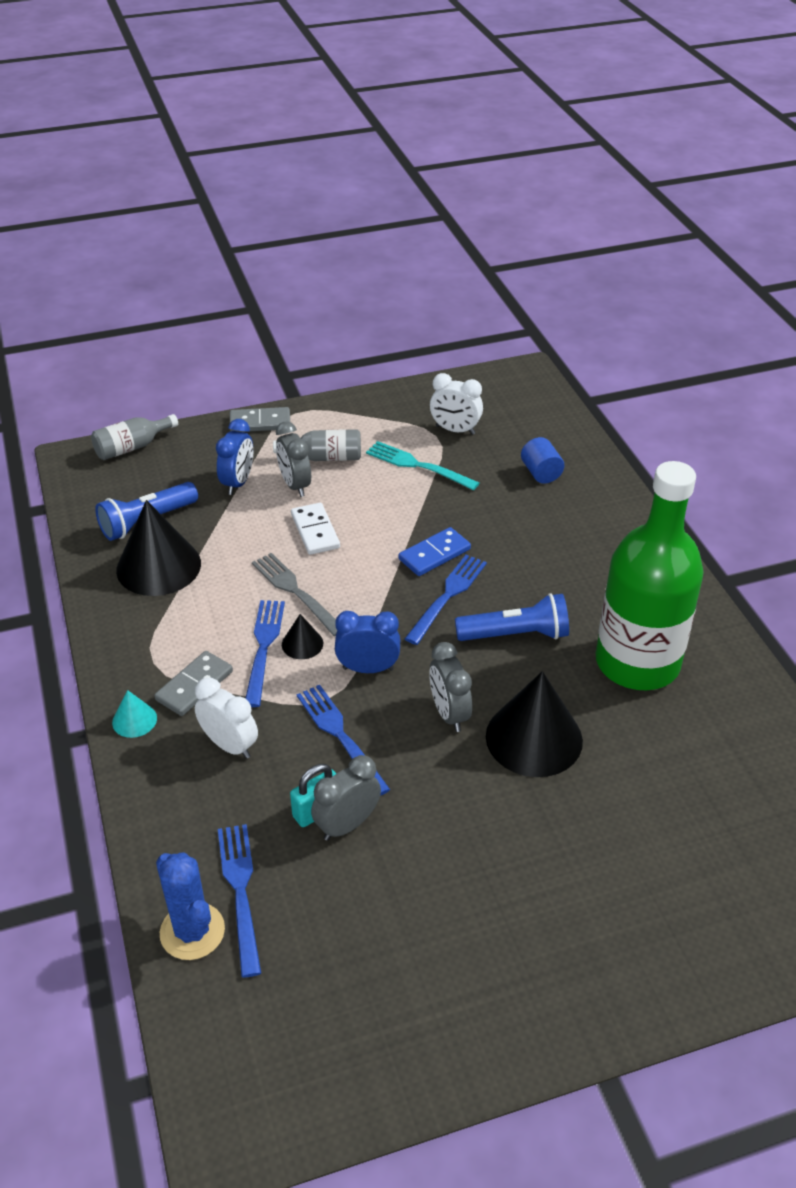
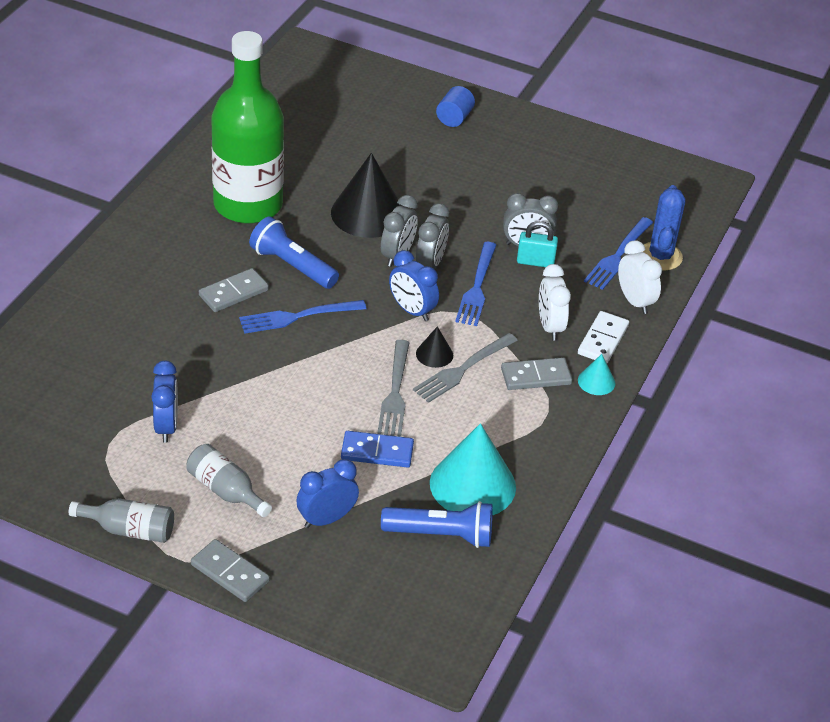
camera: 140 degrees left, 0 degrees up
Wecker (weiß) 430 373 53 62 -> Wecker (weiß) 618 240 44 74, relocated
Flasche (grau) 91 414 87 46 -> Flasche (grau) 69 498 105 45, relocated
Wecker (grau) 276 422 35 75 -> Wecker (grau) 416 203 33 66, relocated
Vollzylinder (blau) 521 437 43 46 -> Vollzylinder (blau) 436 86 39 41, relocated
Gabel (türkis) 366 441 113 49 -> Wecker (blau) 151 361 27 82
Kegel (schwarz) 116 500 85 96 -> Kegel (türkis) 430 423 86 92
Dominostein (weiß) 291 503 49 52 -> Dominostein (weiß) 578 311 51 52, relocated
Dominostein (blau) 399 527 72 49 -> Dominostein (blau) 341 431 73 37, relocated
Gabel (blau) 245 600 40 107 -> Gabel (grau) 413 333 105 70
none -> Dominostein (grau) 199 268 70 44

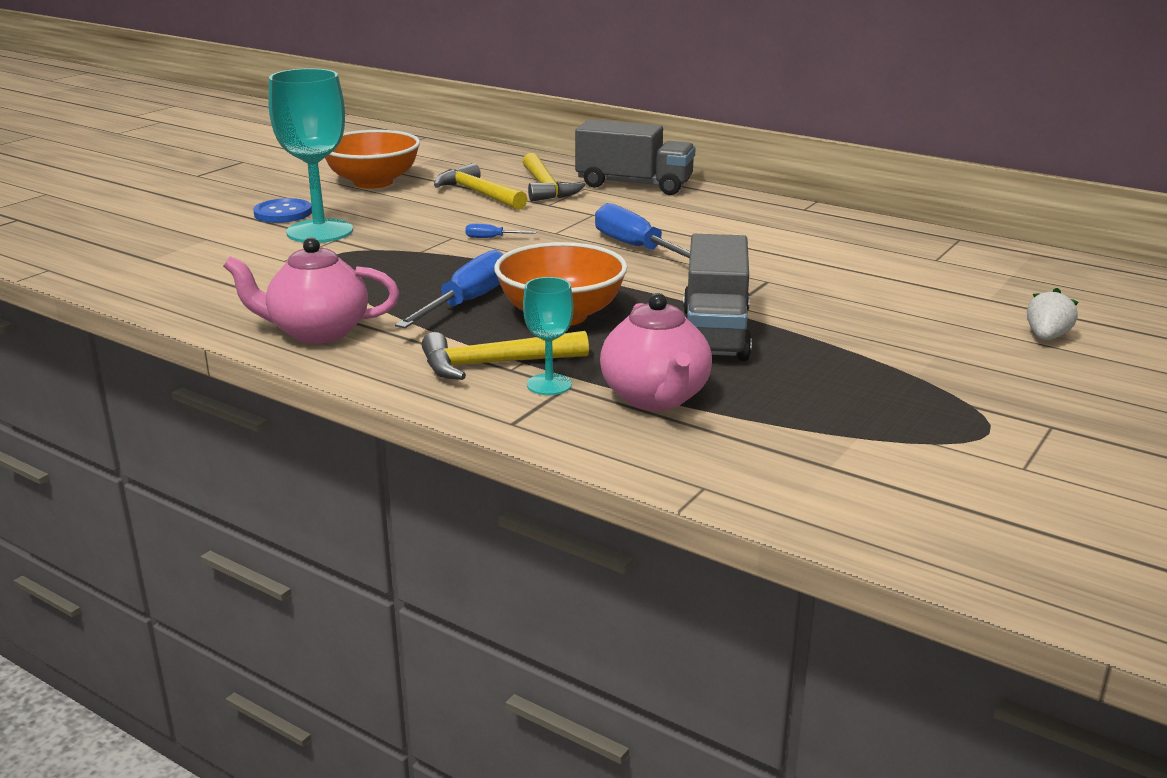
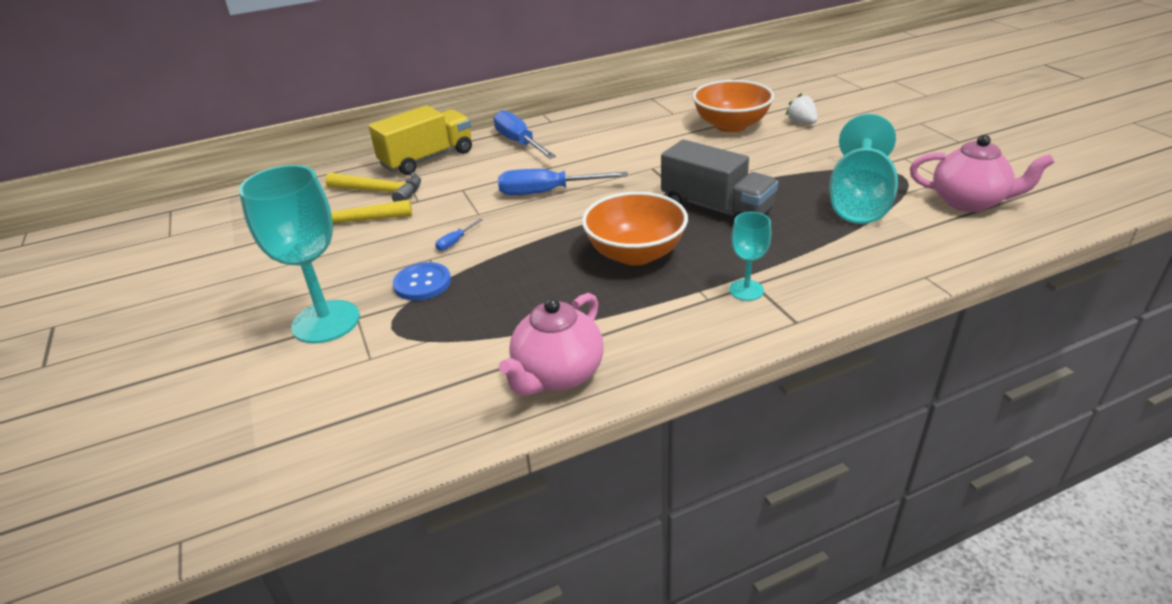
camera: 55 degrees left, 10 degrees up
Lastwagen (grau) 575 119 121 76 -> Lastwagen (gelb) 368 105 104 70
Schüssel (orange) 325 130 95 59 -> Schüssel (orange) 693 80 81 53, relocated
Knopf (blau) 253 198 59 25 -> Knopf (blau) 393 262 58 39, relocated
Schraubenzieher (blau) 395 249 108 79 -> Schraubenzieher (blau) 494 110 62 49, relocated
Teekanne (rosa) 600 293 112 118 -> Teekanne (rosa) 910 135 145 77, relocated
Hammer (gelb) 422 331 167 49 -> none
none -> Kelch (türkis) 829 114 69 110

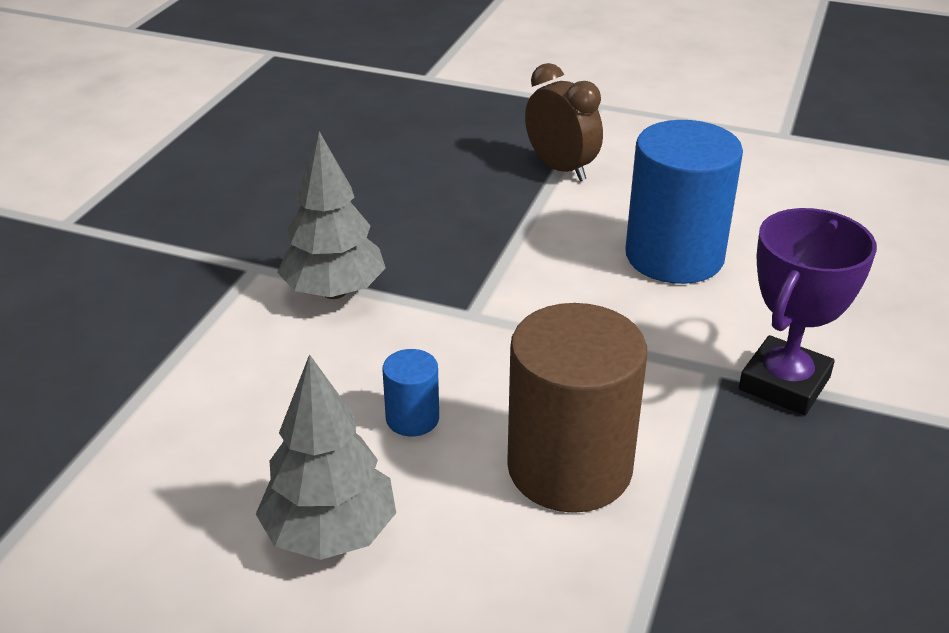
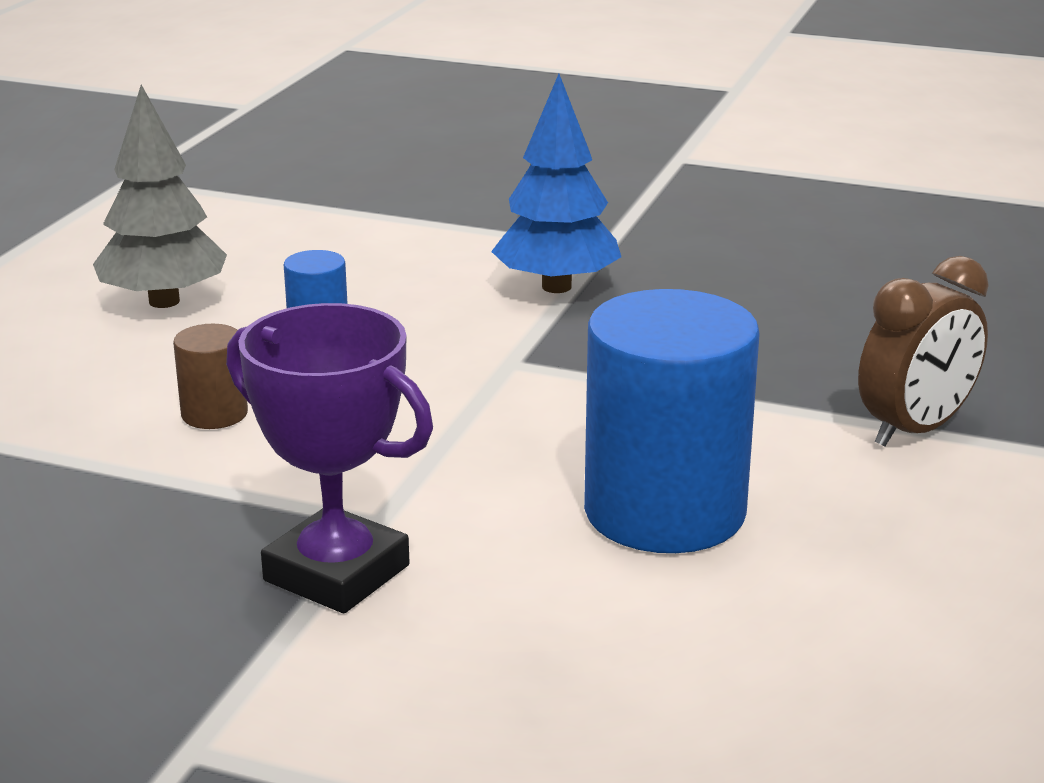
camera: 90 degrees right, 10 degrees down
Baum (grau) 277 131 109 168 -> Baum (blau) 491 74 130 219
Vollzylinder (braun) 507 303 140 210 -> Vollzylinder (braun) 173 324 75 105, x0.45

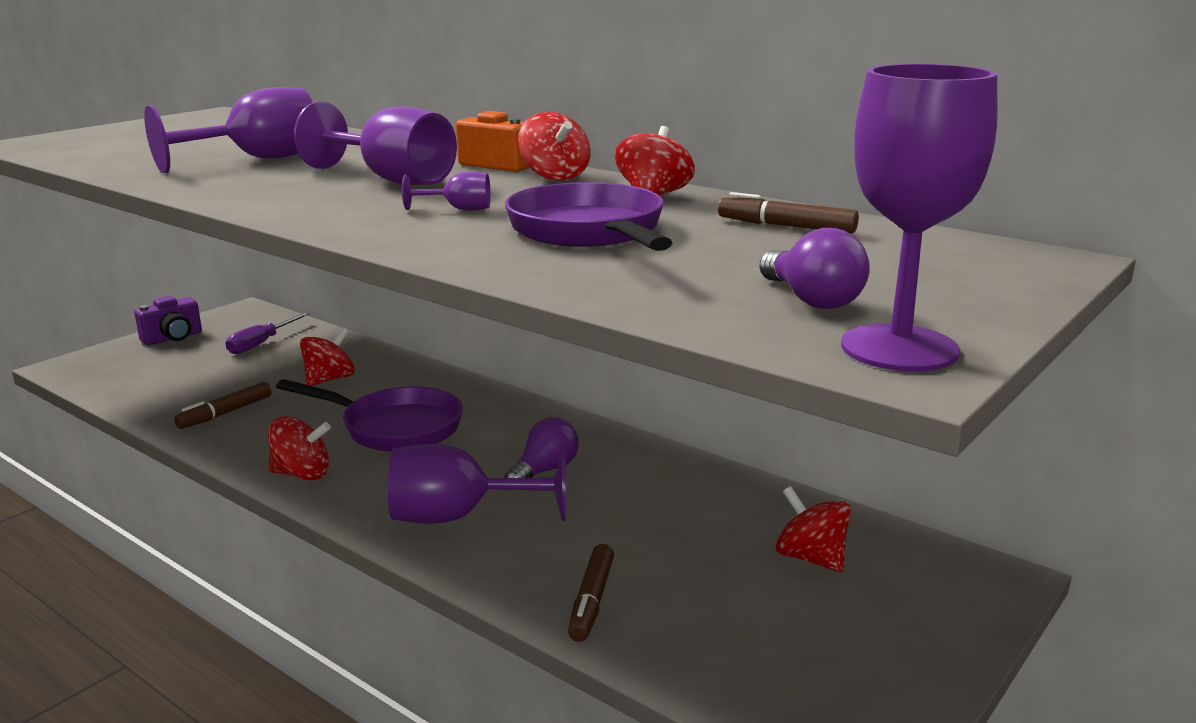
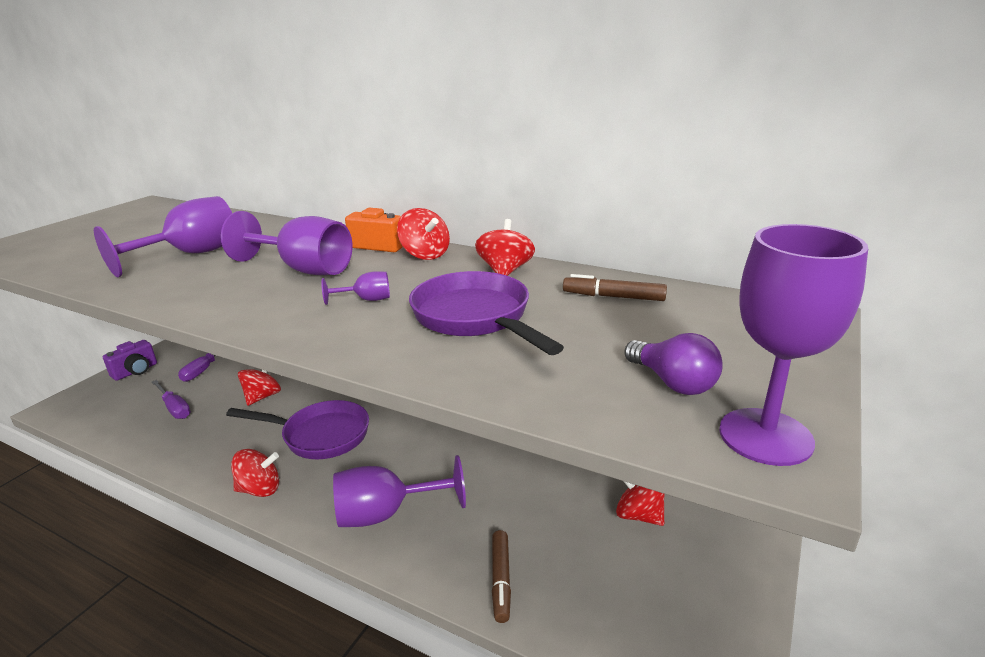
camera: 10 degrees left, 5 degrees up
Filzstift (braun) 174 382 97 47 -> none
Glühbirne (lila) 505 418 74 60 -> none
none -> Schraubenzieher (lila) 152 380 39 39

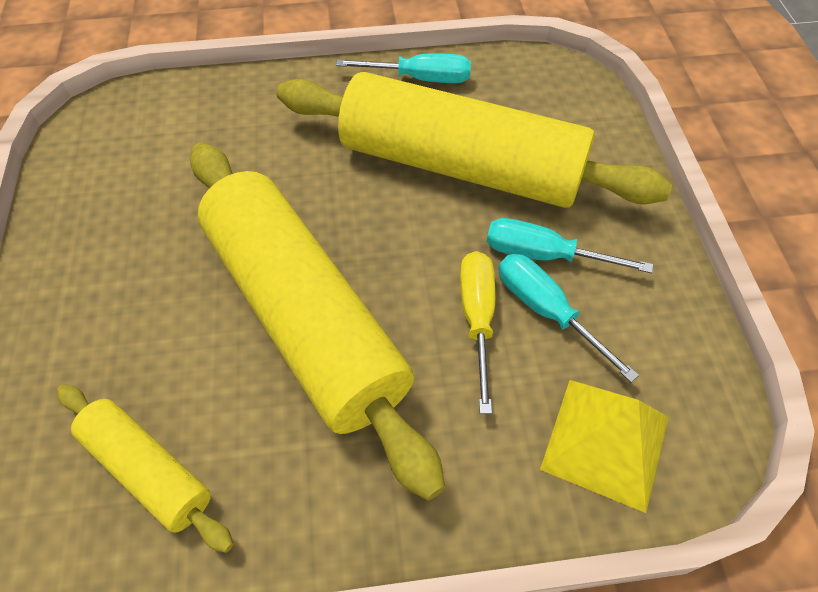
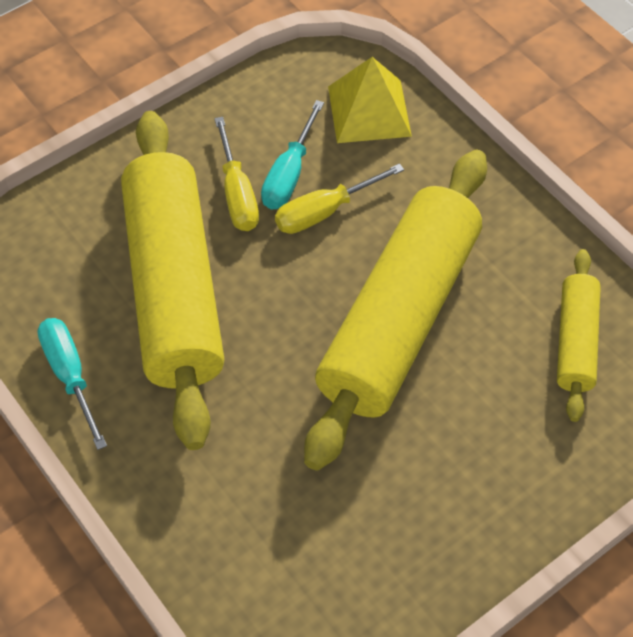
camera: 120 degrees left, 0 degrees up
Schraubenzieher (türkis) 487 218 166 55 -> Schraubenzieher (gelb) 214 117 45 114

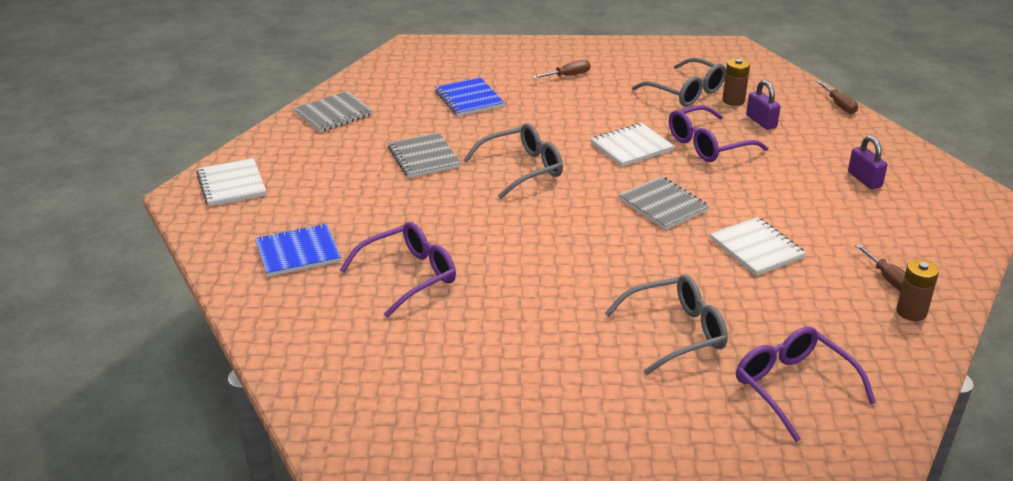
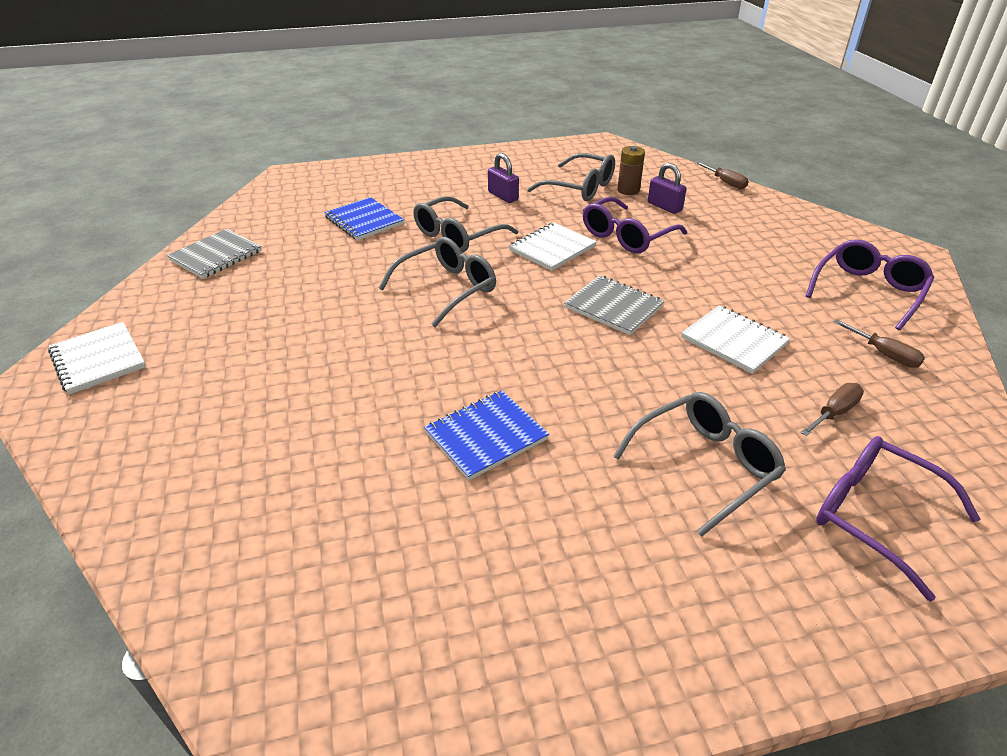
camera: 15 degrees left, 5 degrees up
Schraubenzieher (braun) 533 60 58 19 -> Schraubenzieher (braun) 800 383 64 53, relocated
Notizbuch (grau) 388 132 73 46 -> none
Vorhängeschloss (lila) 848 136 39 53 -> Vorhängeschloss (lila) 488 153 31 50, relocated
Brille (lila) 340 222 116 96 -> Brille (lila) 806 239 128 91, relocated
Notizbuch (blau) 255 223 86 54 -> Notizbuch (blau) 424 391 125 89, relocated
Batterie (braun) 896 259 43 62 -> none
none -> Brille (grau) 413 196 105 57

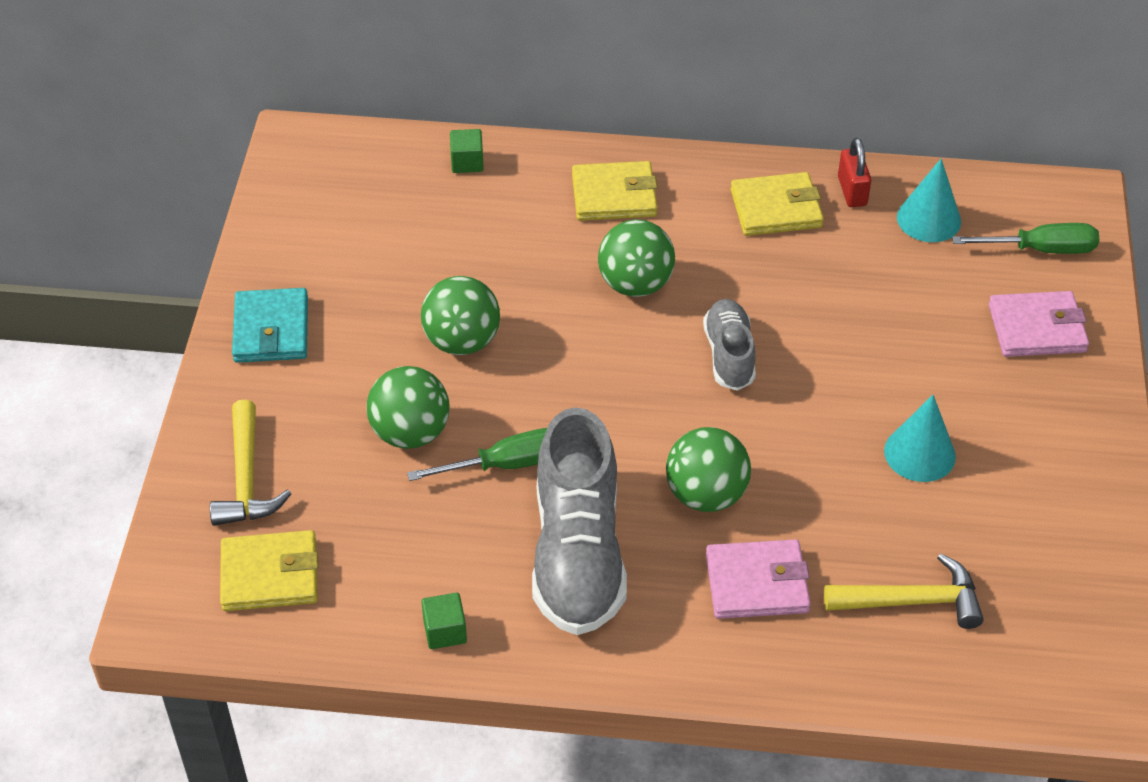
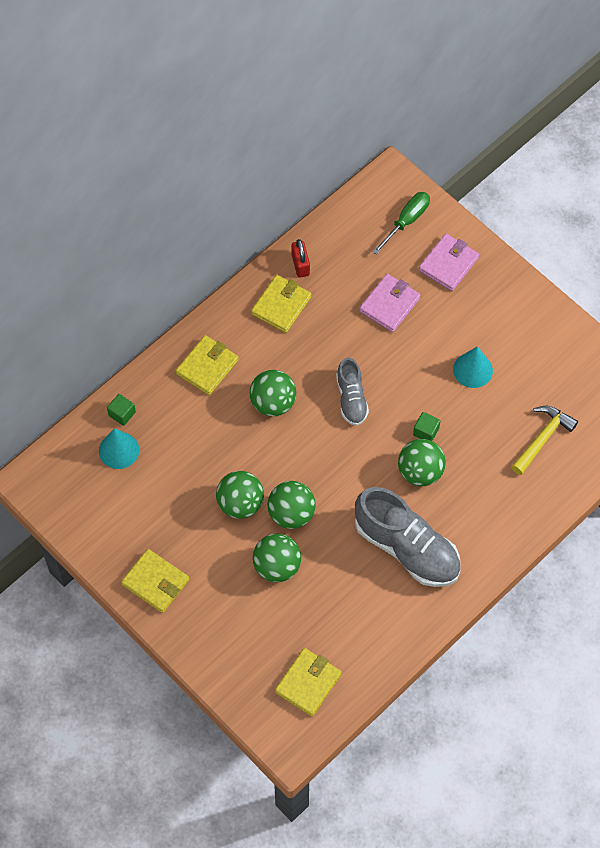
camera: 50 degrees left, 15 degrees up
Vorhängeschloss (rot) 838 138 33 69 -> Vorhängeschloss (rot) 291 239 19 39, 45 degrees clockwise
Kegel (türkis) 897 159 64 83 -> Kegel (türkis) 99 428 40 41, relocated
Geldbörse (türkis) 232 288 76 75 -> Geldbörse (gelb) 121 549 68 64
Schuh (grau) 703 299 53 92 -> Schuh (grau) 336 358 33 68, 135 degrees counterclockwise
Hammer (gelb) 210 400 81 126 -> none
Schraubenzieher (grün) 407 428 140 53 -> none
Geldbörse (rosa) 706 539 105 80 -> Geldbörse (rosa) 359 274 62 58, relocated
Kubus (grün) 421 593 46 56 -> Kubus (grün) 413 412 27 29, relocated
none -> Ball (grün) 268 481 47 48

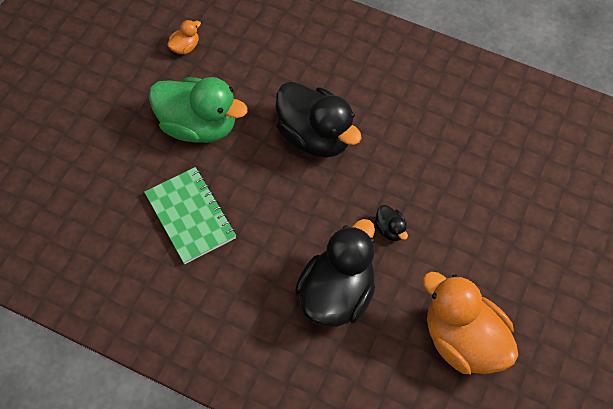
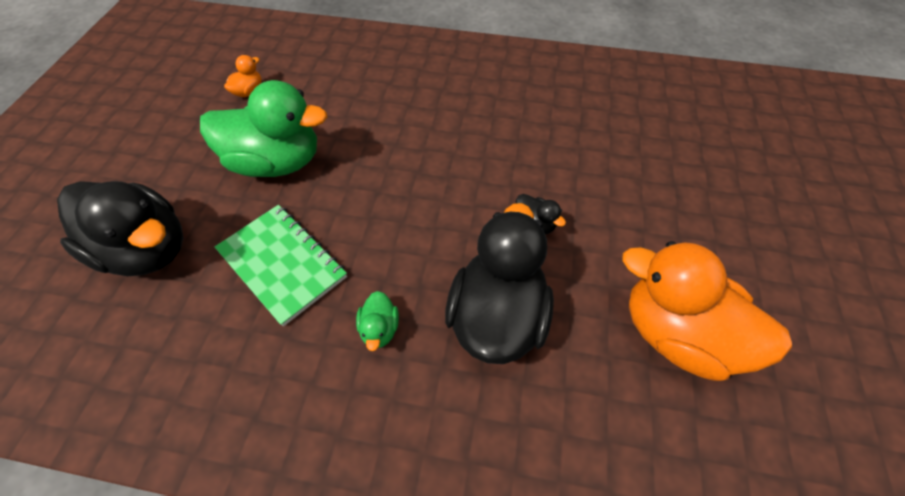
camera: 15 degrees left, 5 degrees down
Ente (schwarz) 275 82 87 76 -> Ente (schwarz) 57 181 126 95, relocated
none -> Ente (grün) 356 291 43 60

